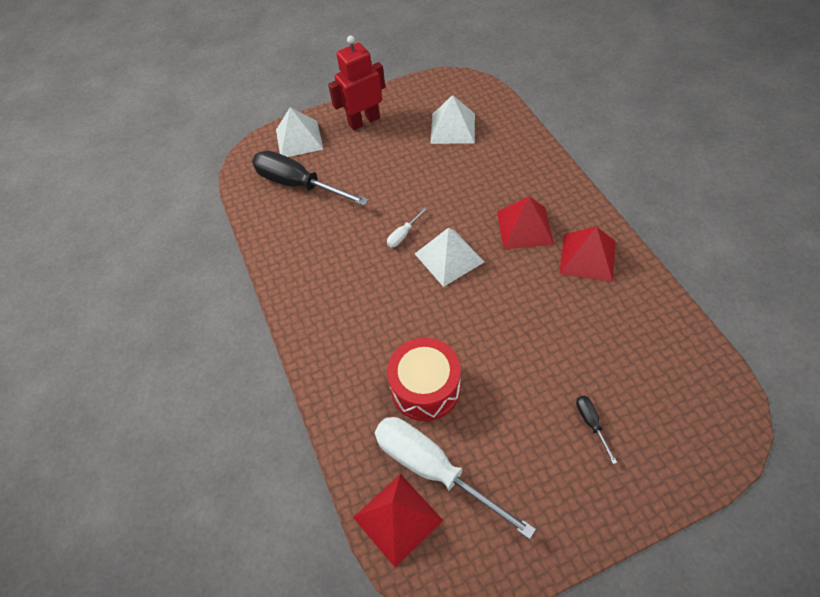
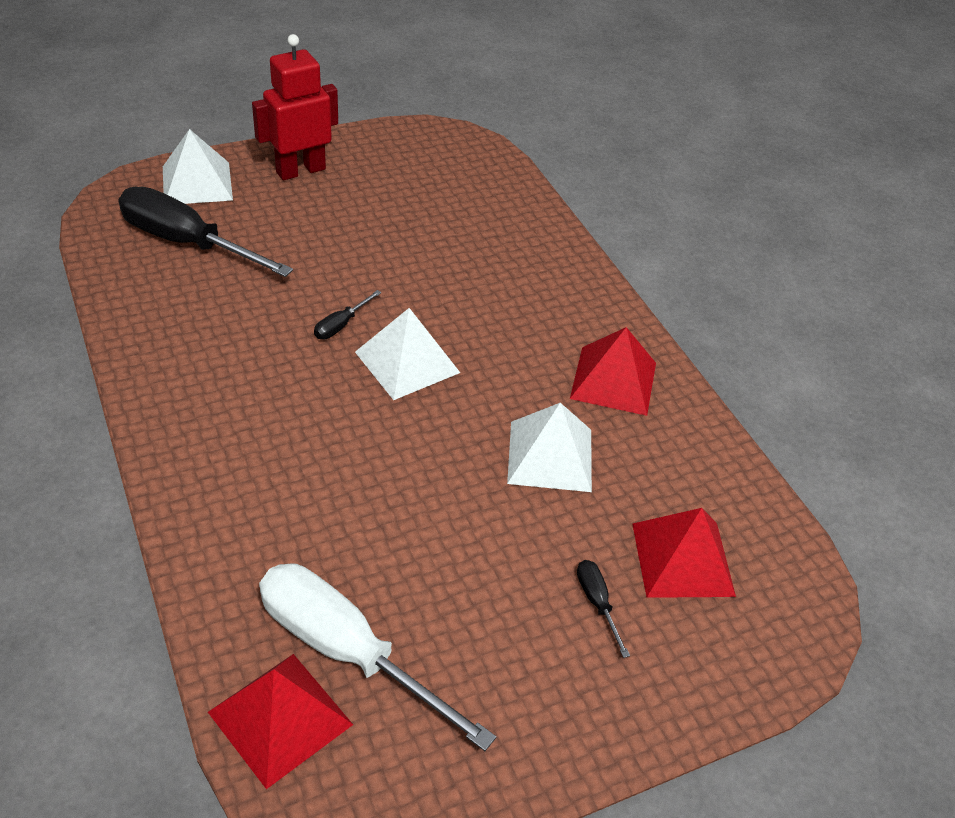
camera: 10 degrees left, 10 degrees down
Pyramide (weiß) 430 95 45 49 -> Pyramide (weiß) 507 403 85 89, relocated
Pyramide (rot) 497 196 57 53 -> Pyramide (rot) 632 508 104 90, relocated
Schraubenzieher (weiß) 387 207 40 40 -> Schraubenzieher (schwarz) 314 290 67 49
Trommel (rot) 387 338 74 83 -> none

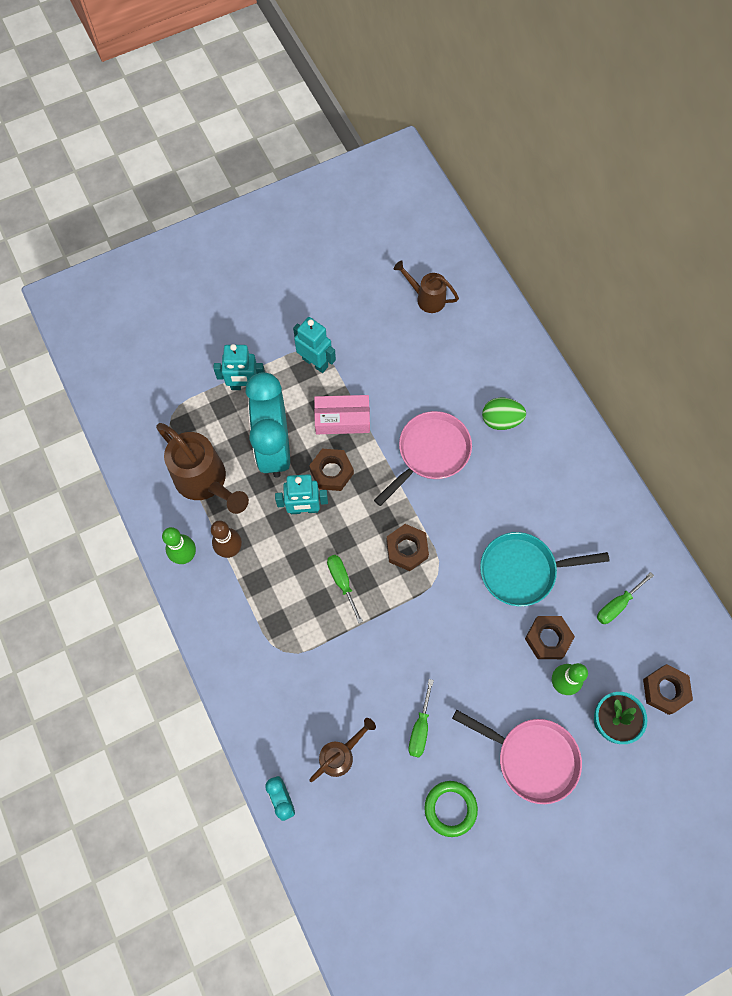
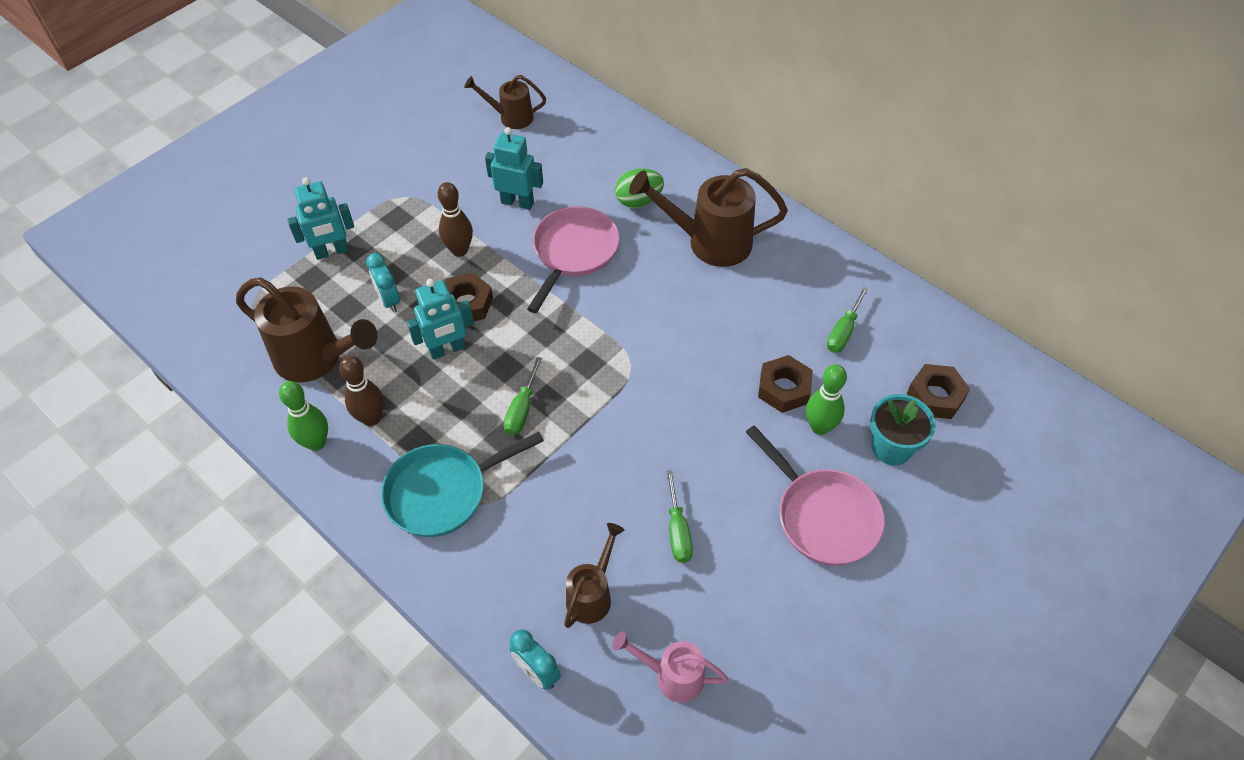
camera: 20 degrees left, 15 degrees down
Roboter (türkis) 293 317 43 56 -> Roboter (türkis) 485 127 58 83, relocated
Wecker (türkis) 246 372 44 106 -> Wecker (türkis) 366 253 34 59, x0.44
Schachtel (rosa) 314 395 56 39 -> Bowlingkegel (braun) 438 182 35 75
Sechskantmutter (braun) 386 524 43 47 -> none
Pfanne (türkis) 480 532 129 75 -> Pfanne (türkis) 381 432 163 105, relocated
Schraubenzieher (grün) 327 555 36 69 -> Schraubenzieher (grün) 503 357 39 78, 120 degrees counterclockwise
Pfanne (rosa) 452 710 130 94 -> Pfanne (rosa) 746 425 139 140, 45 degrees clockwise
Ring (grün) 424 781 54 56 -> none
none -> Gießkanne (braun) 629 168 159 99
none -> Gießkanne (rosa) 612 631 116 72

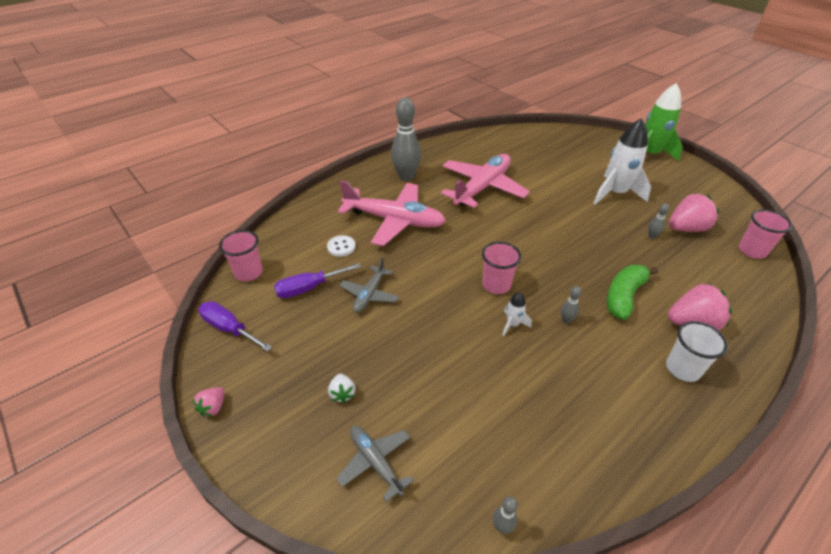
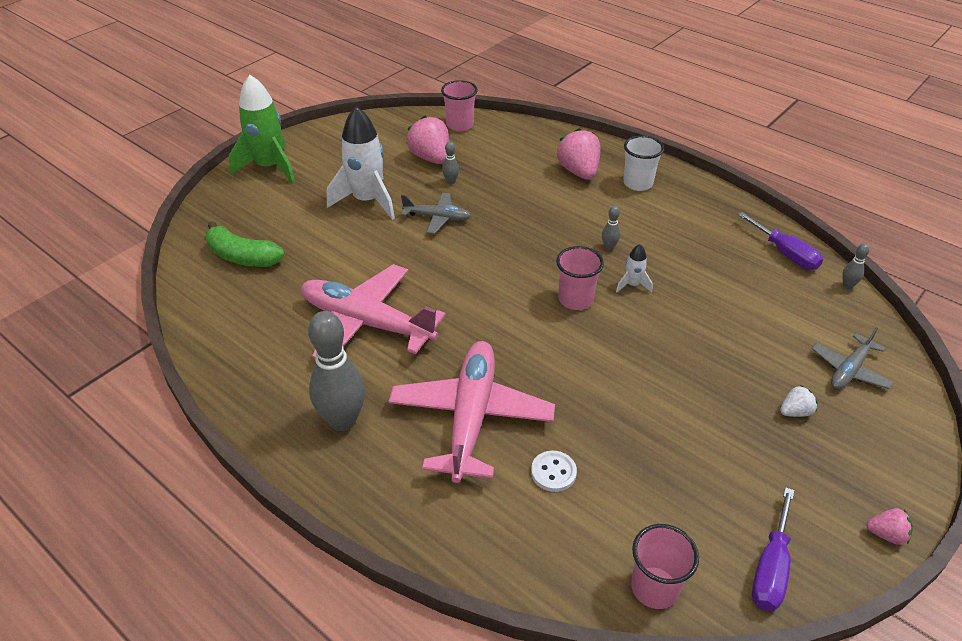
camera: 100 degrees left, 0 degrees up
Flugzeug (grau) 340 258 59 54 -> Flugzeug (grau) 401 193 70 41, relocated
Schraubenzieher (lila) 274 263 87 35 -> Schraubenzieher (lila) 737 212 86 58, relocated
Banane (grün) 607 265 51 55 -> Banane (grün) 206 221 78 46, relocated

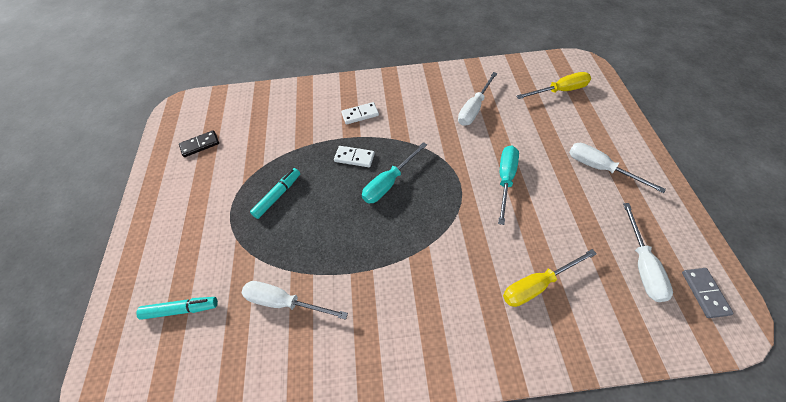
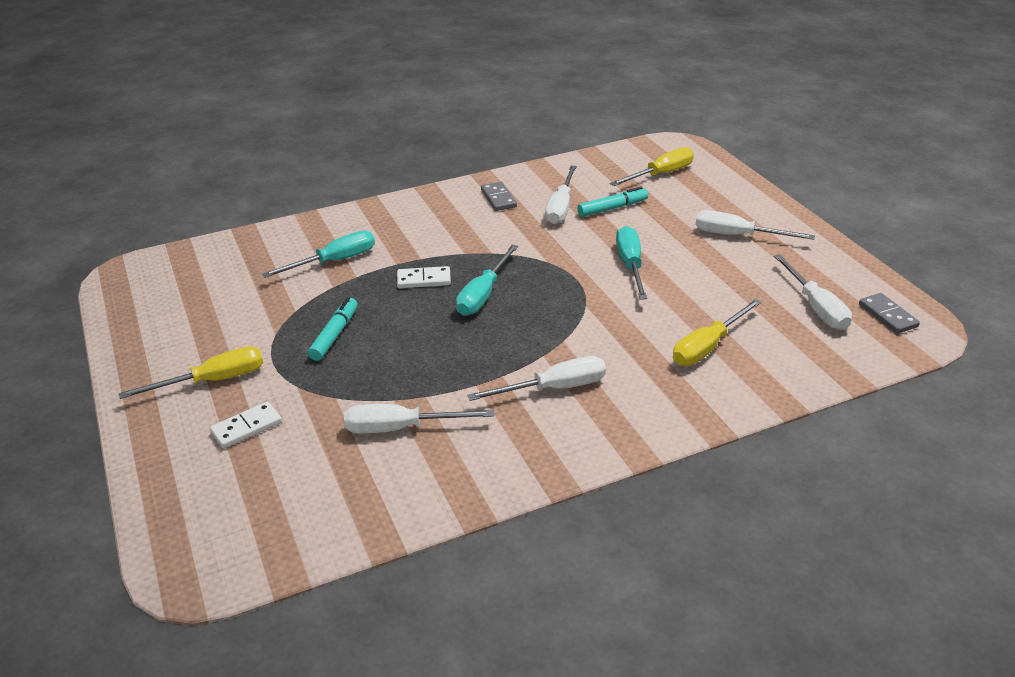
camera: 20 degrees left, 20 degrees down
Dominostein (weiß) 341 102 38 23 -> Dominostein (weiß) 210 402 72 47, relocated
Dominostein (schwarz) 179 130 40 27 -> none
Filzstift (türkis) 136 297 82 23 -> Filzstift (türkis) 577 187 71 30, relocated
none -> Dominostein (grau) 481 182 36 29
none -> Schraubenzieher (türkis) 262 230 113 48
none -> Schraubenzieher (gelb) 119 346 144 53
none -> Schraubenzieher (weiß) 467 356 139 45

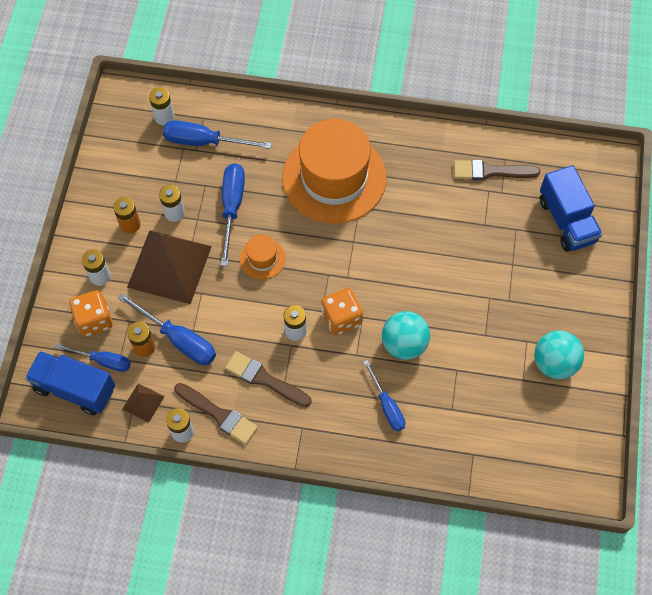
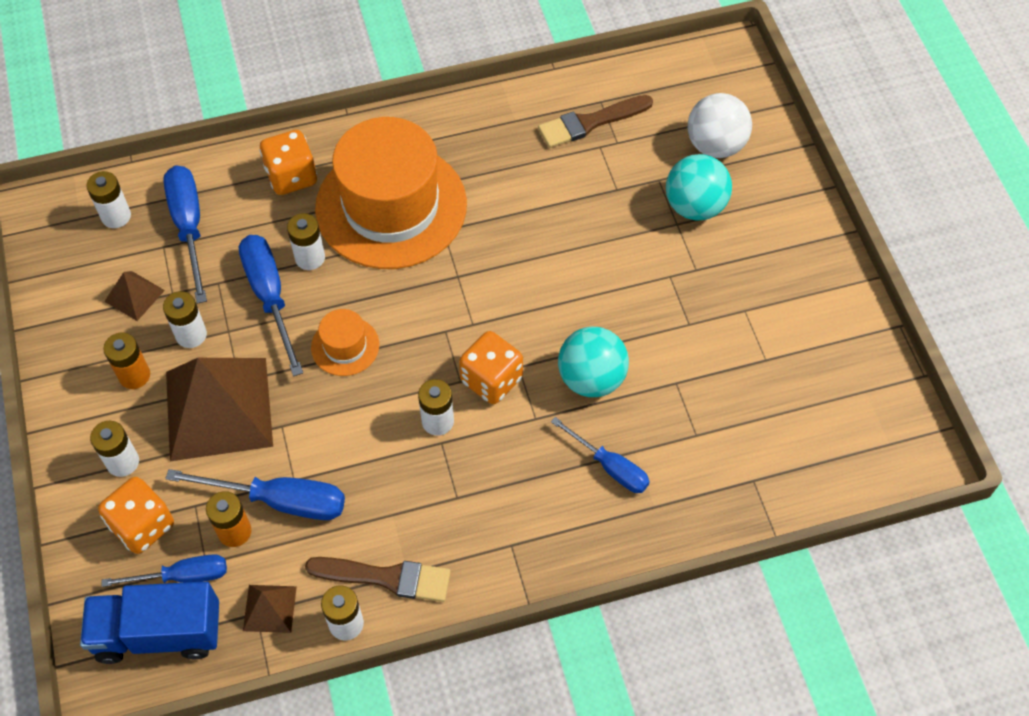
camera: 25 degrees left, 5 degrees down
Schraubenzieher (blau) 163 120 109 29 -> Schraubenzieher (blau) 163 166 44 138, 90 degrees clockwise
Lastwagen (blau) 539 165 63 87 -> Ball (weiß) 688 93 64 65
Ball (türkis) 534 330 50 49 -> Ball (türkis) 666 154 66 67, relocated
Pinsel (braun) 225 351 87 56 -> none
none -> Spielwürfel (orange) 259 130 58 65
none -> Batterie (weiß) 287 213 38 57
none -> Pyramide (braun) 104 271 61 50

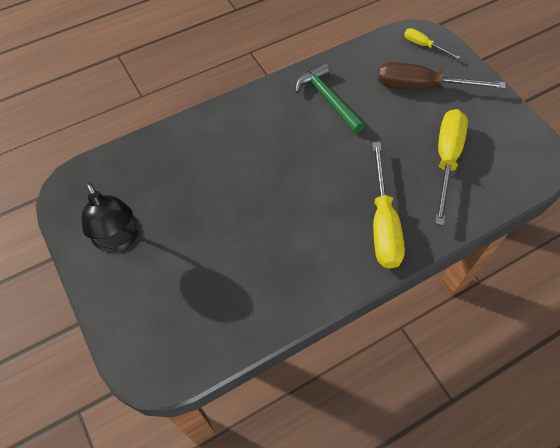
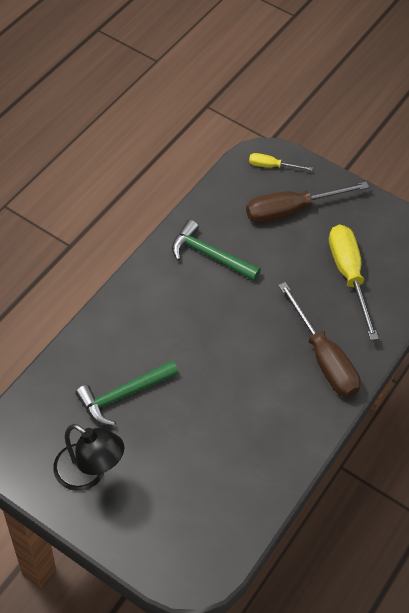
camera: 30 degrees left, 5 degrees down
Schraubenzieher (gelb) 372 142 33 127 -> Schraubenzieher (braun) 278 282 83 115
none -> Hammer (grün) 75 360 103 66

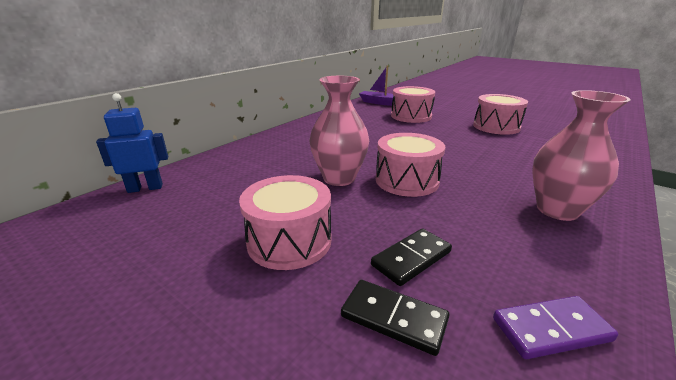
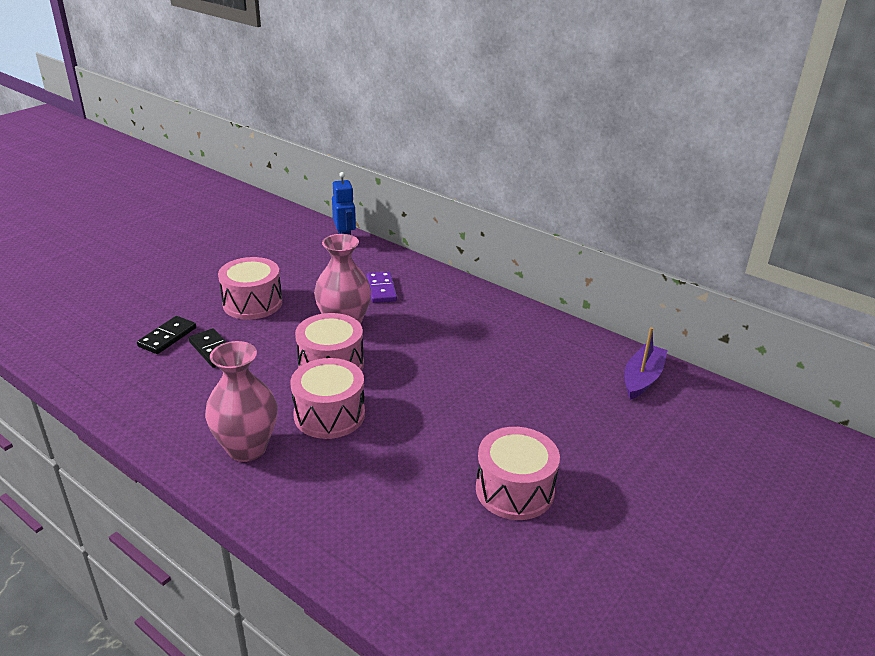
camera: 90 degrees right, 5 degrees up
Trommel (rosa) 391 86 44 37 -> Trommel (rosa) 290 358 75 81, relocated
Dominostein (lila) 493 296 125 63 -> Dominostein (lila) 367 272 30 31, relocated

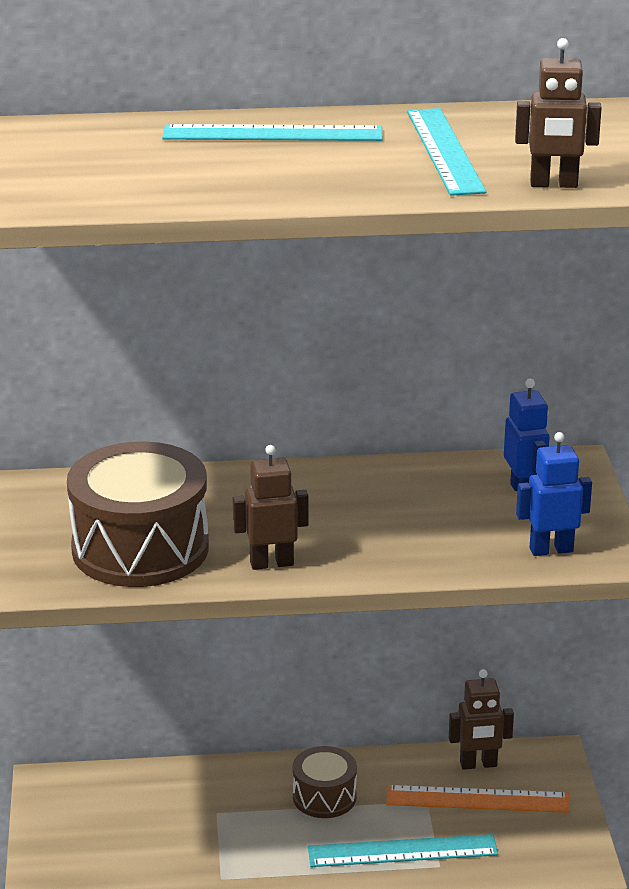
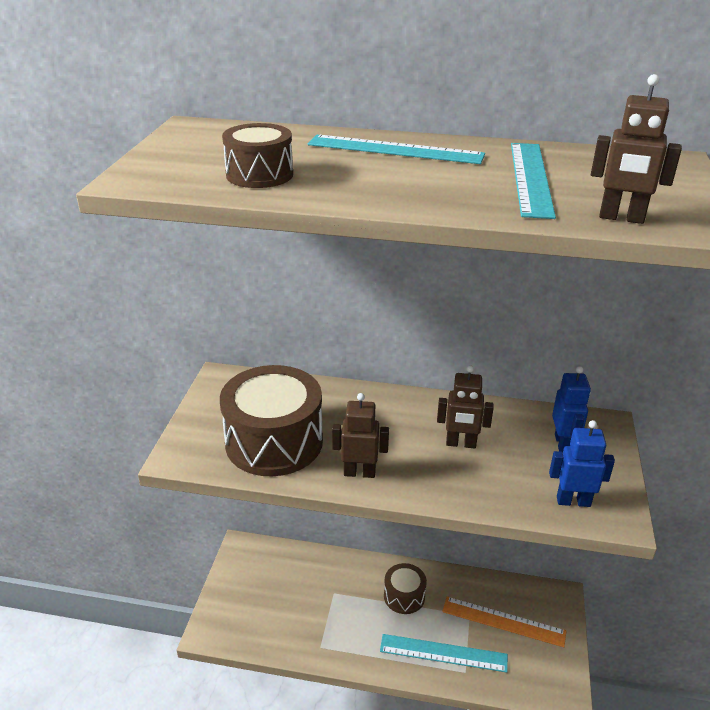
camera: 15 degrees right, 5 degrees up
Roboter (braun) 449 669 65 101 -> Roboter (braun) 437 365 57 84, relocated
none -> Trommel (braun) 222 123 71 65

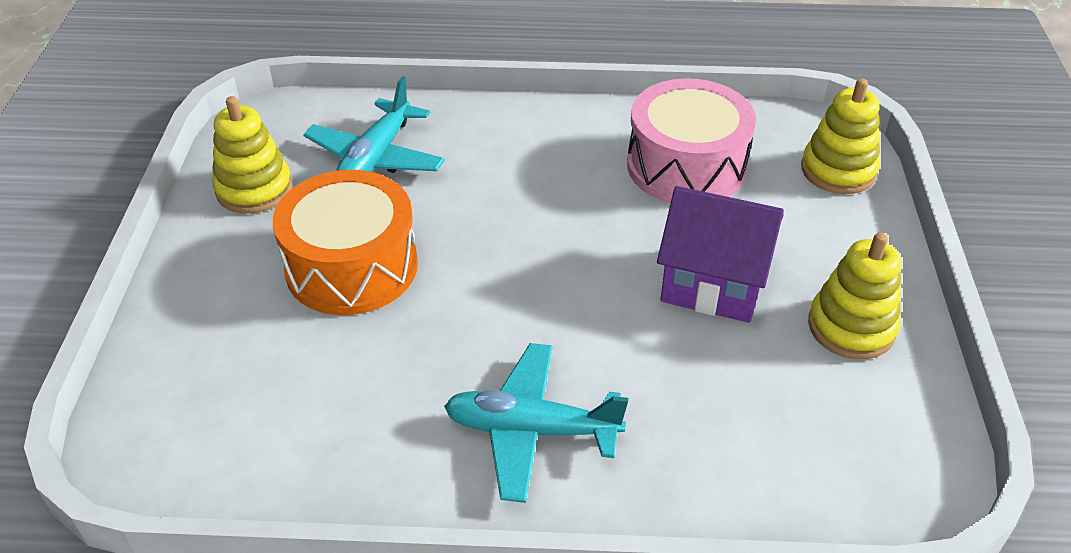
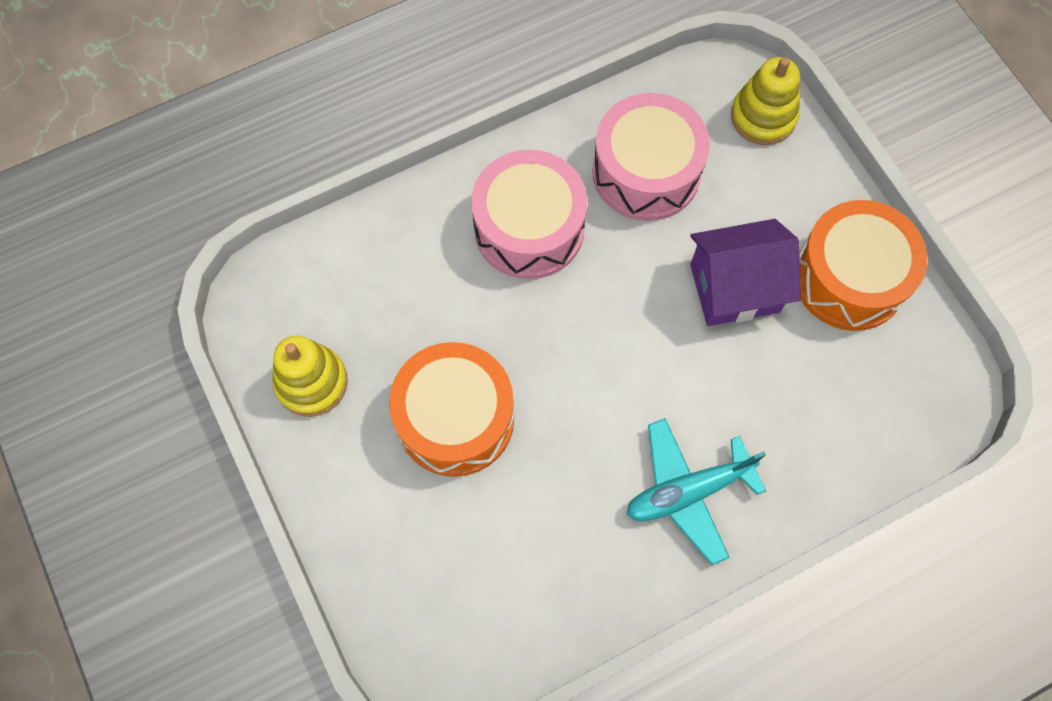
camera: 30 degrees left, 25 degrees up
Flugzeug (türkis) 303 76 142 97 -> none
Stapelspielzeug (gelb) 808 232 93 127 -> Trommel (orange) 800 200 127 131
none -> Trommel (rosa) 471 150 116 129

